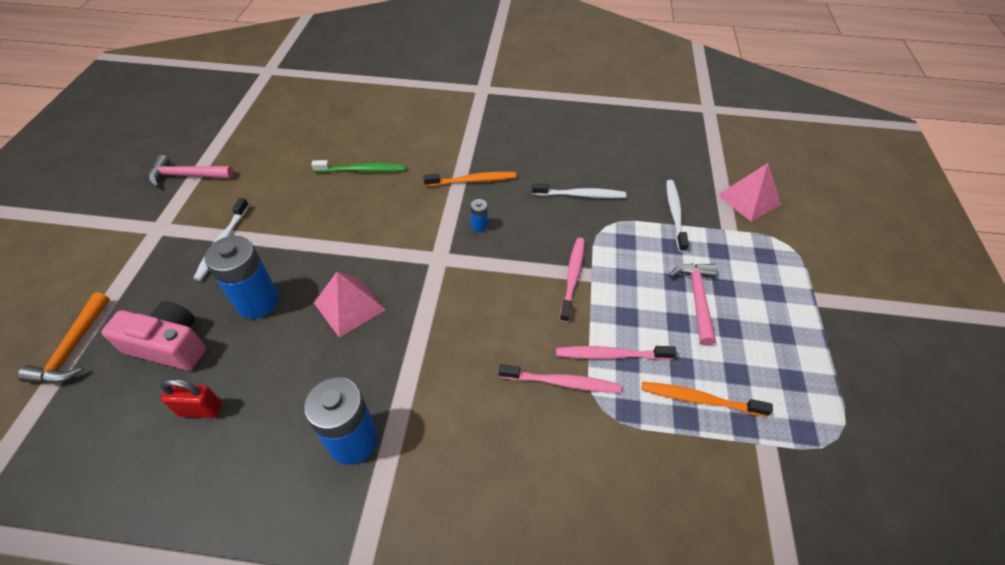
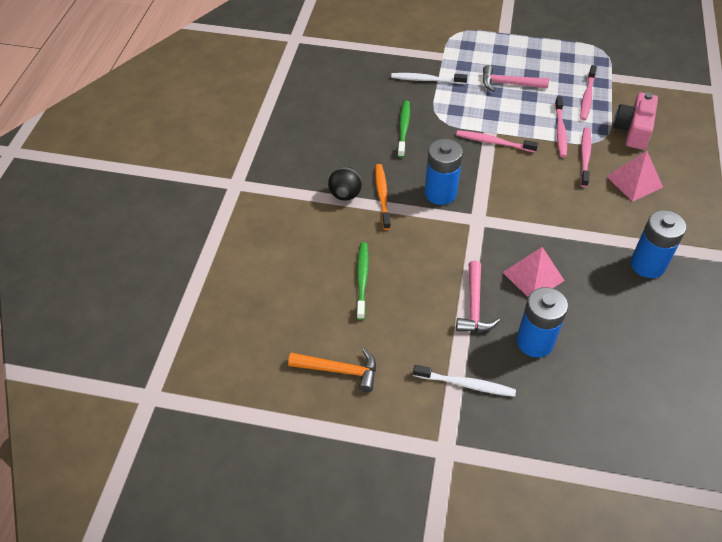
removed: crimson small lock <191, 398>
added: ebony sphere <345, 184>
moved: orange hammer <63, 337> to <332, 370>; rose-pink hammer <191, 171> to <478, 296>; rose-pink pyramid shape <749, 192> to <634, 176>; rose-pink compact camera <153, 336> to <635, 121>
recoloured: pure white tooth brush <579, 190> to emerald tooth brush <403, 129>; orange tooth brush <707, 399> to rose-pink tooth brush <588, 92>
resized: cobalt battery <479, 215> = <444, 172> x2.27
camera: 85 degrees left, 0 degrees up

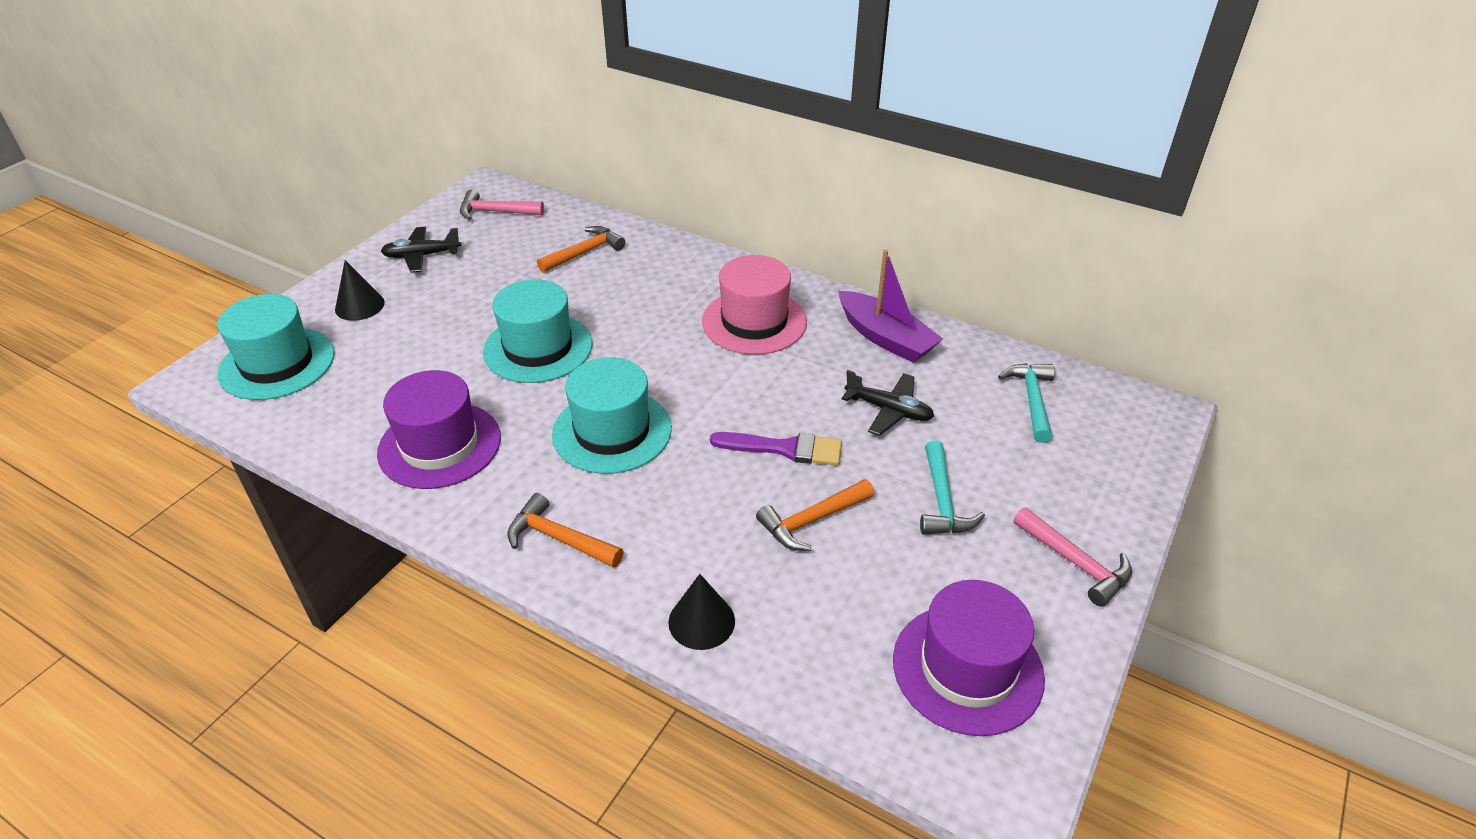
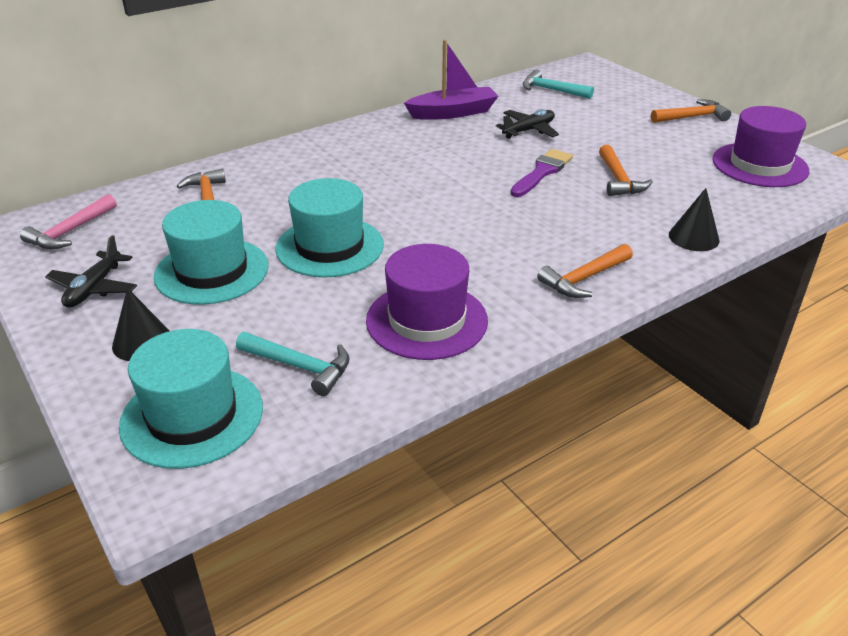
removed: rose-pink top hat <754, 305>
moved: aqua top hat <612, 415> to <211, 252>; aqua hammer <952, 488> to <293, 364>
recoloured: rose-pink hammer <1072, 557> to orange hammer <691, 111>
camera: 65 degrees left, 5 degrees down

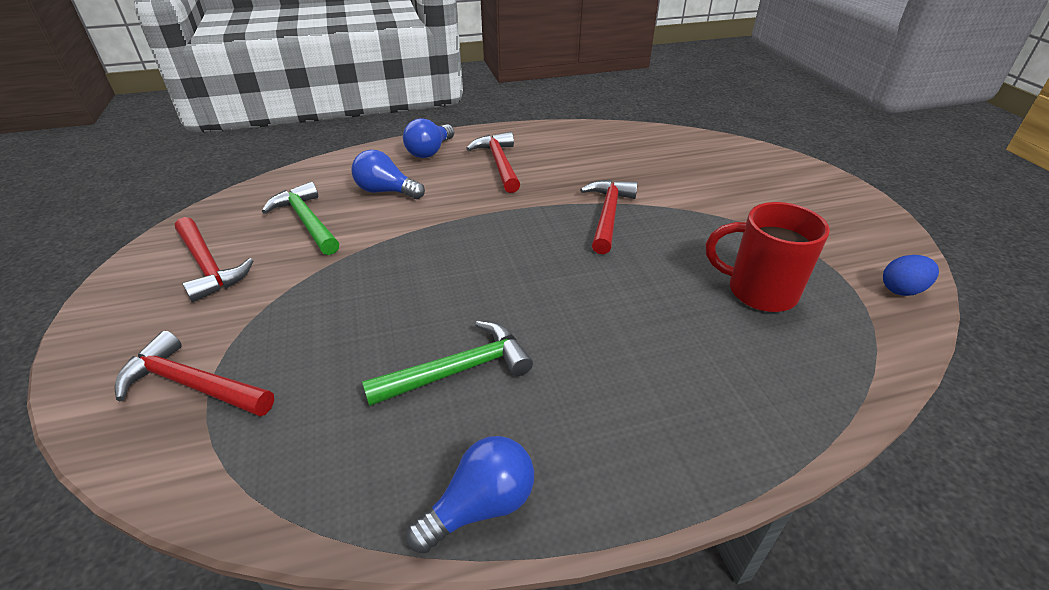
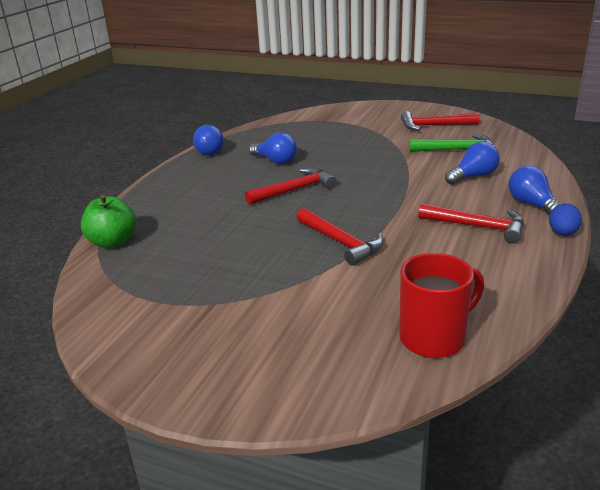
added: emerald toy apple <108, 221>
moved: crimson hammer <194, 374> to <291, 186>; crimson tea mug <768, 257> to <441, 305>; cobalt egg shape <911, 275> to <565, 219>
replaced: emerald hammer <447, 363> to cobalt lightbulb <273, 148>
camera: 130 degrees right, 10 degrees down

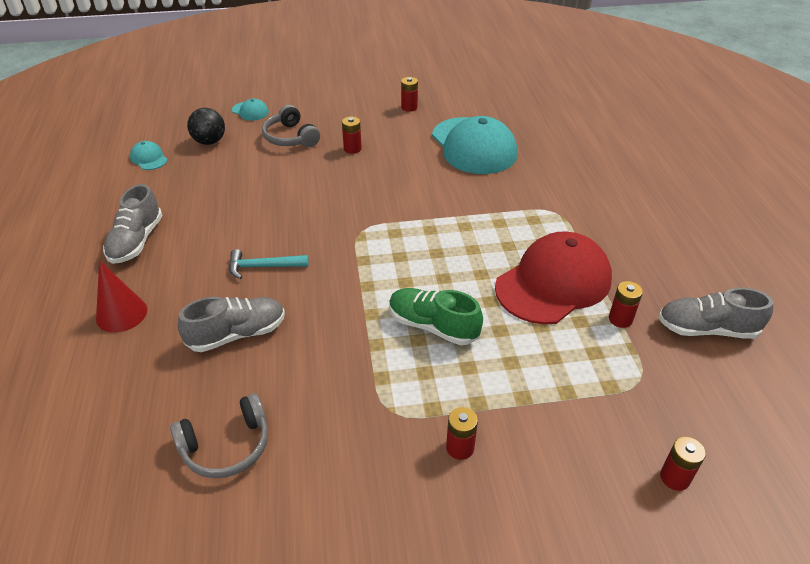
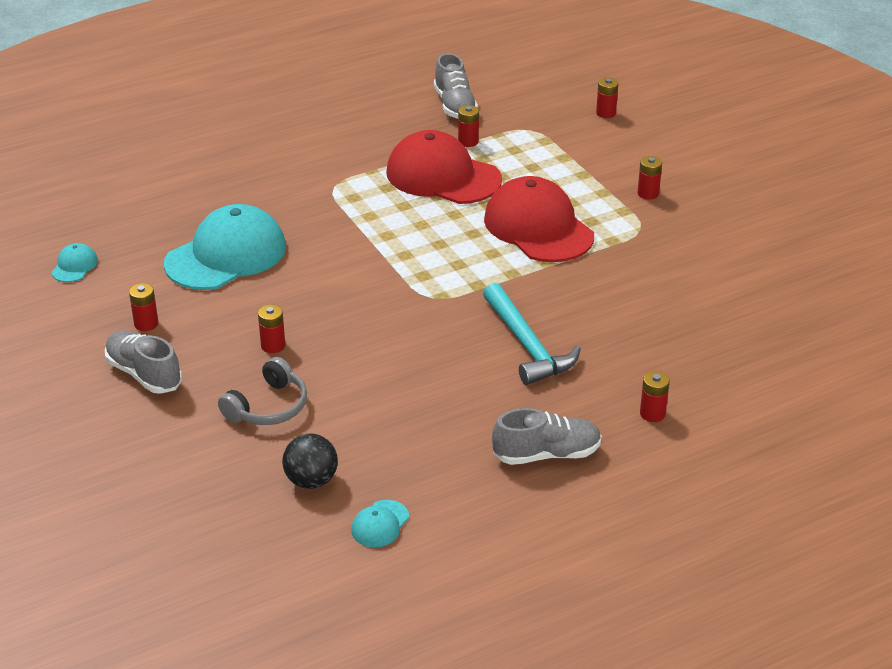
removed: ash-grey headphones <219, 435>
moved: aqua baseball cap <250, 109> to <74, 262>; ash-grey shoe <231, 324> to <143, 362>
replaced: emerald shoe <436, 316> to crimson baseball cap <539, 219>; crimson solid cone <121, 296> to crimson battery <655, 396>
resized: aqua hammer <269, 264> = <532, 334> x1.65
camera: 110 degrees left, 5 degrees down

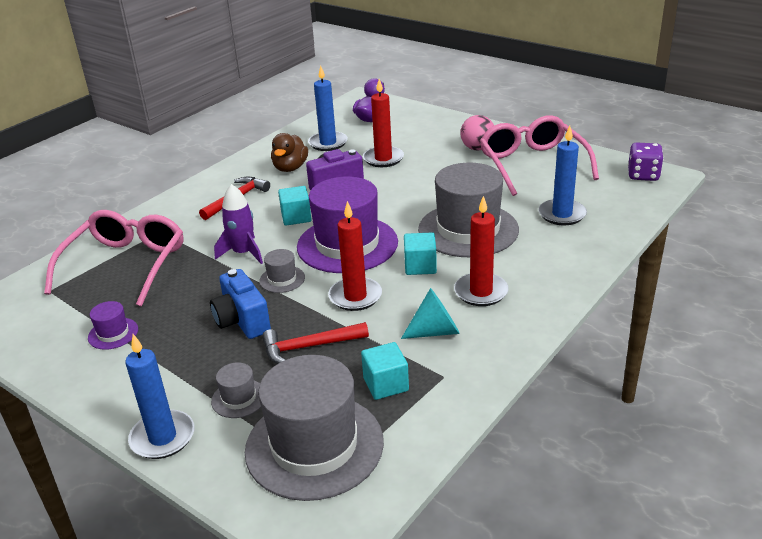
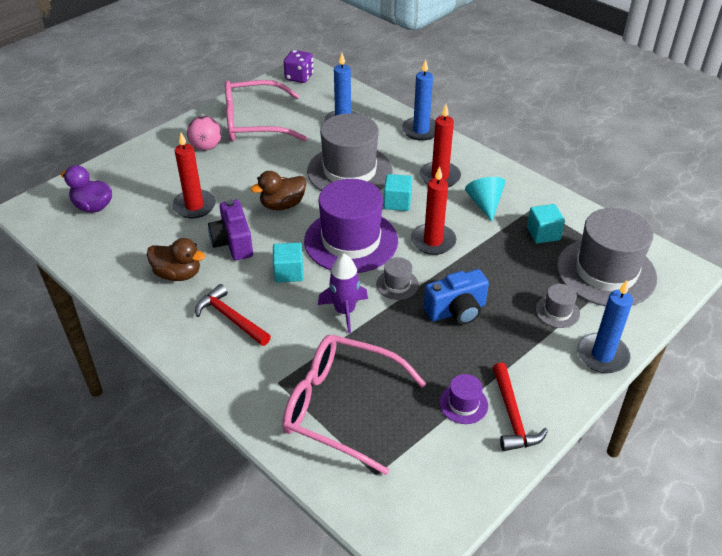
added: dark brown toy duck <278, 190>
moved: cobalt wax candle <328, 108> to <419, 100>; crimson hammer <315, 343> to <520, 407>
camera: 85 degrees left, 10 degrees up

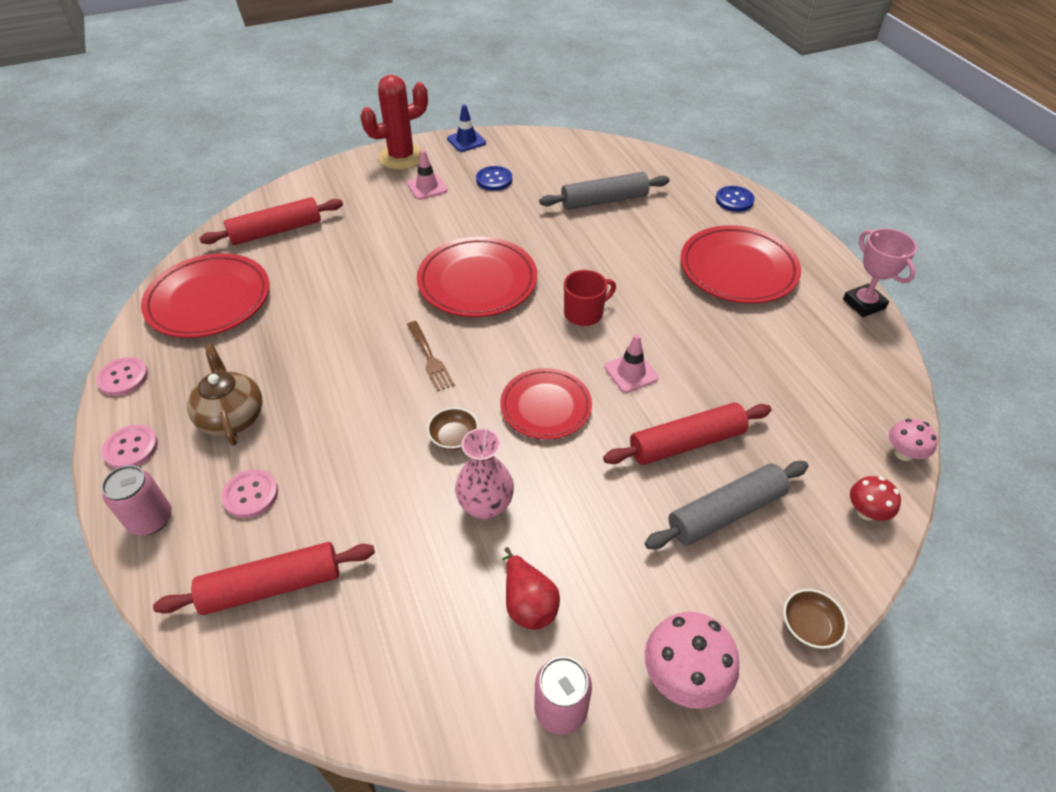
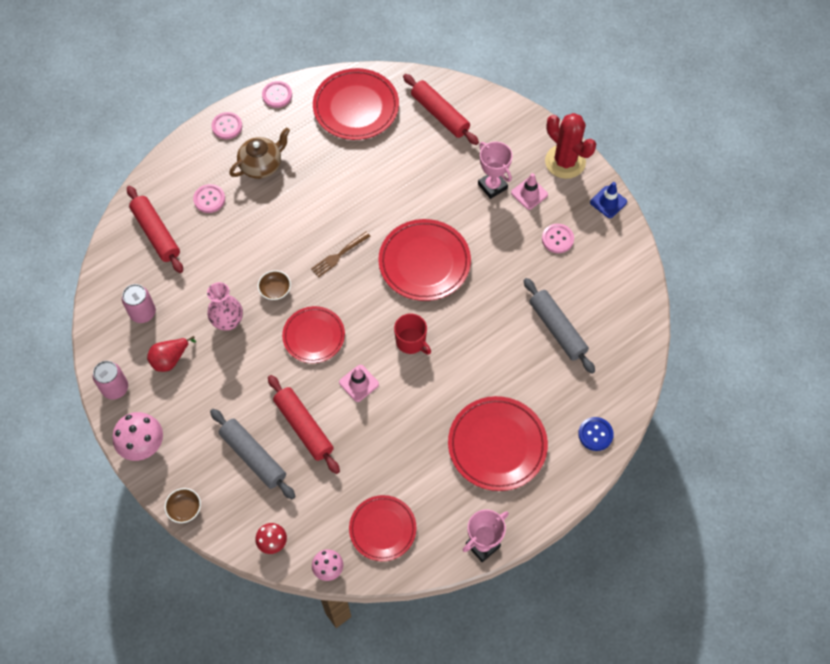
added: crimson flat dish <383, 528>; rose-pink award cup <495, 170>
moved: rose-pink soda can <137, 500> to <139, 303>
recoloured: cobalt sewing button <494, 178> to rose-pink sewing button <558, 238>
camera: 75 degrees right, 15 degrees up

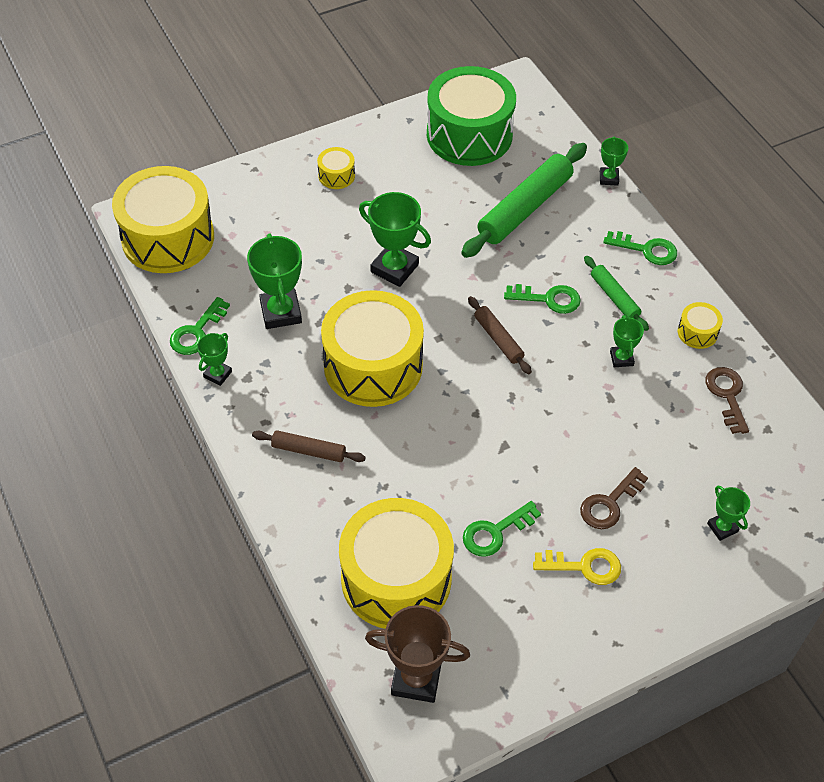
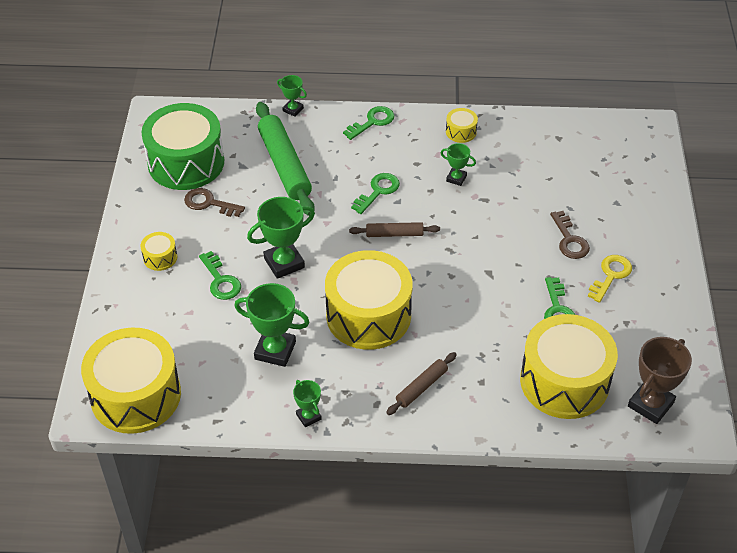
removed: emerald rolling pin <616, 293>; emerald award cup <728, 513>
moved: dark brown key <727, 400> to <214, 202>; emerald key <200, 326> to <220, 275>
camera: 60 degrees left, 5 degrees down

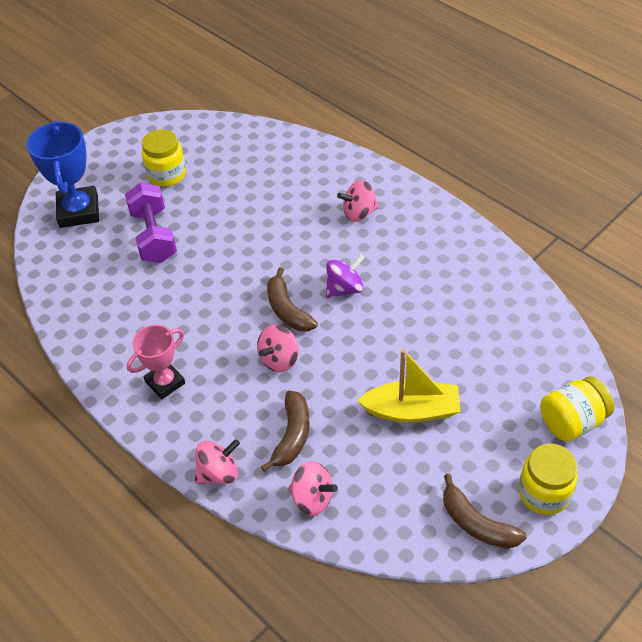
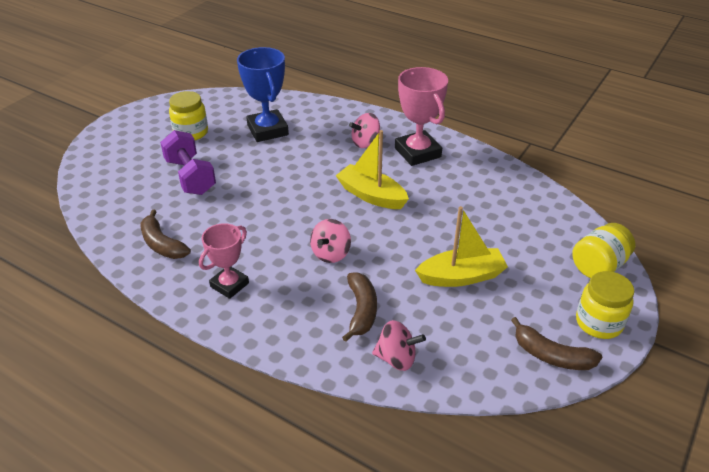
removed: rose-pink spinning top <217, 461>
added: rose-pink award cup <421, 116>
moved: dark brown banana fruit <292, 299> to <165, 234>; cobalt award cup <62, 174> to <263, 94>
replaced: violet spinning top <345, 276> to bright yellow sailboat <372, 169>
camera: 15 degrees left, 10 degrees down

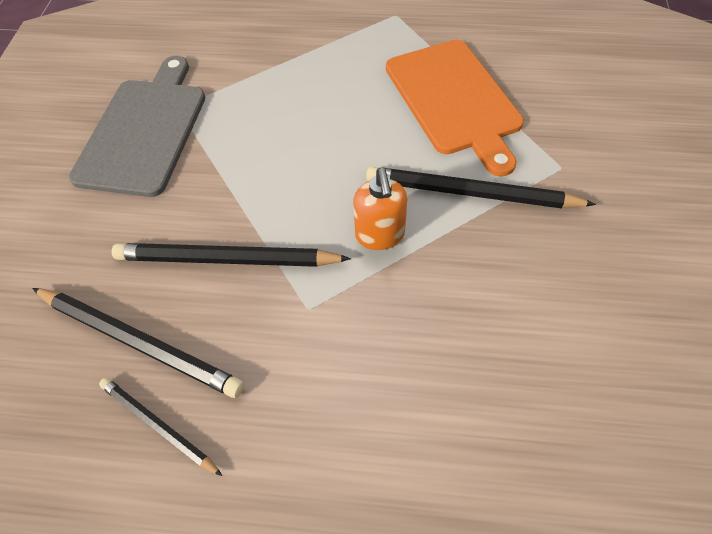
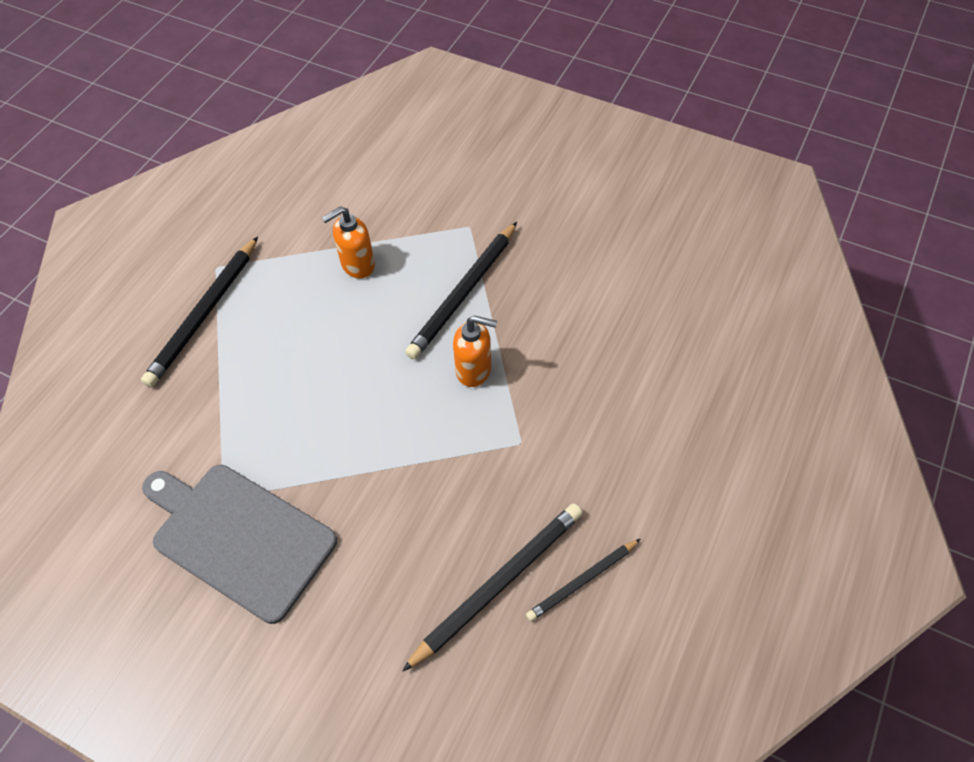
moved: ebony wooden pencil <231, 255> to <199, 311>
replaced: orange chopping board <455, 108> to orange soap dispenser <348, 242>
camera: 70 degrees left, 0 degrees up

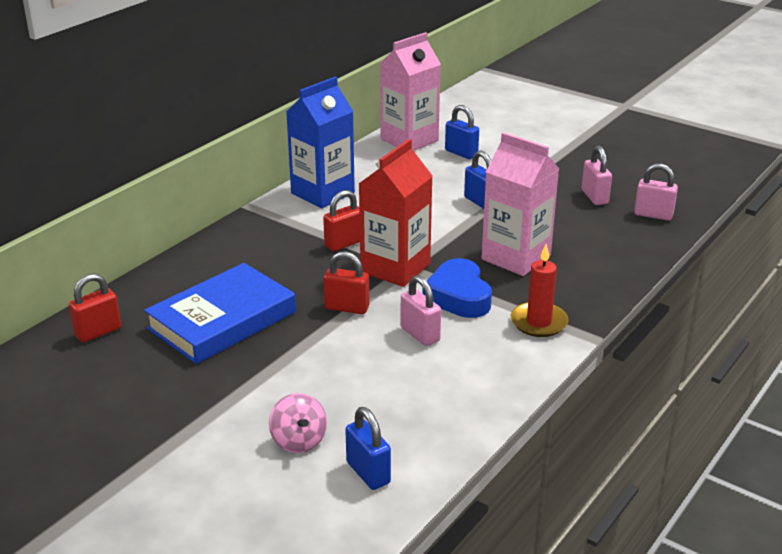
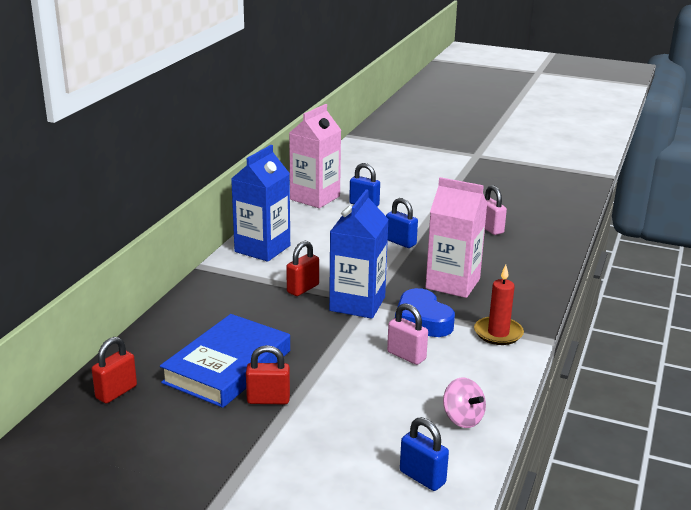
removed: rose-pink small lock <656, 192>
moved: crimson small lock <346, 282> to <268, 374>; rose-pink spinning top <298, 423> to <464, 403>
recoloured: crimson carton <395, 213> to cobalt carton <359, 254>
camera: 15 degrees left, 5 degrees down

